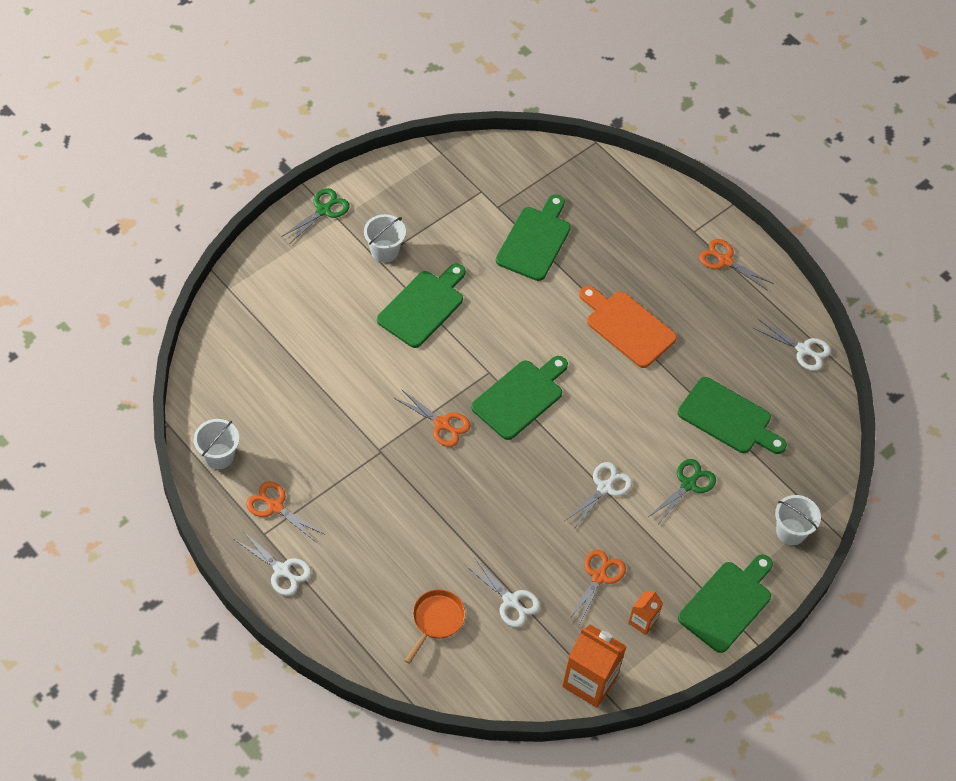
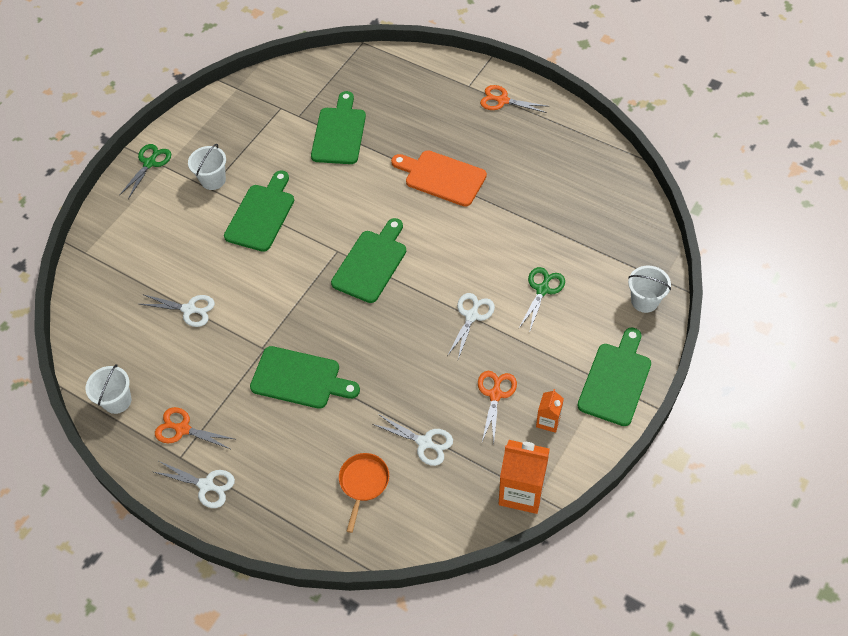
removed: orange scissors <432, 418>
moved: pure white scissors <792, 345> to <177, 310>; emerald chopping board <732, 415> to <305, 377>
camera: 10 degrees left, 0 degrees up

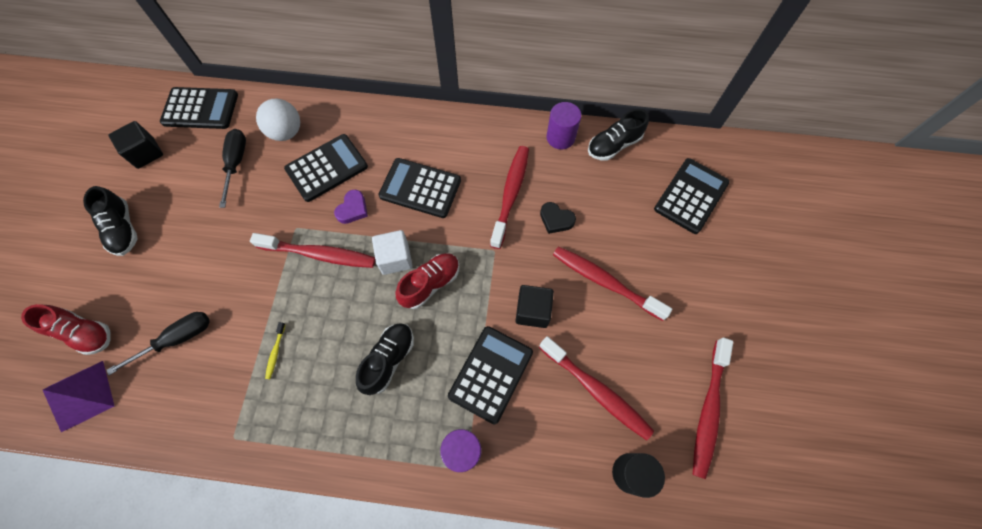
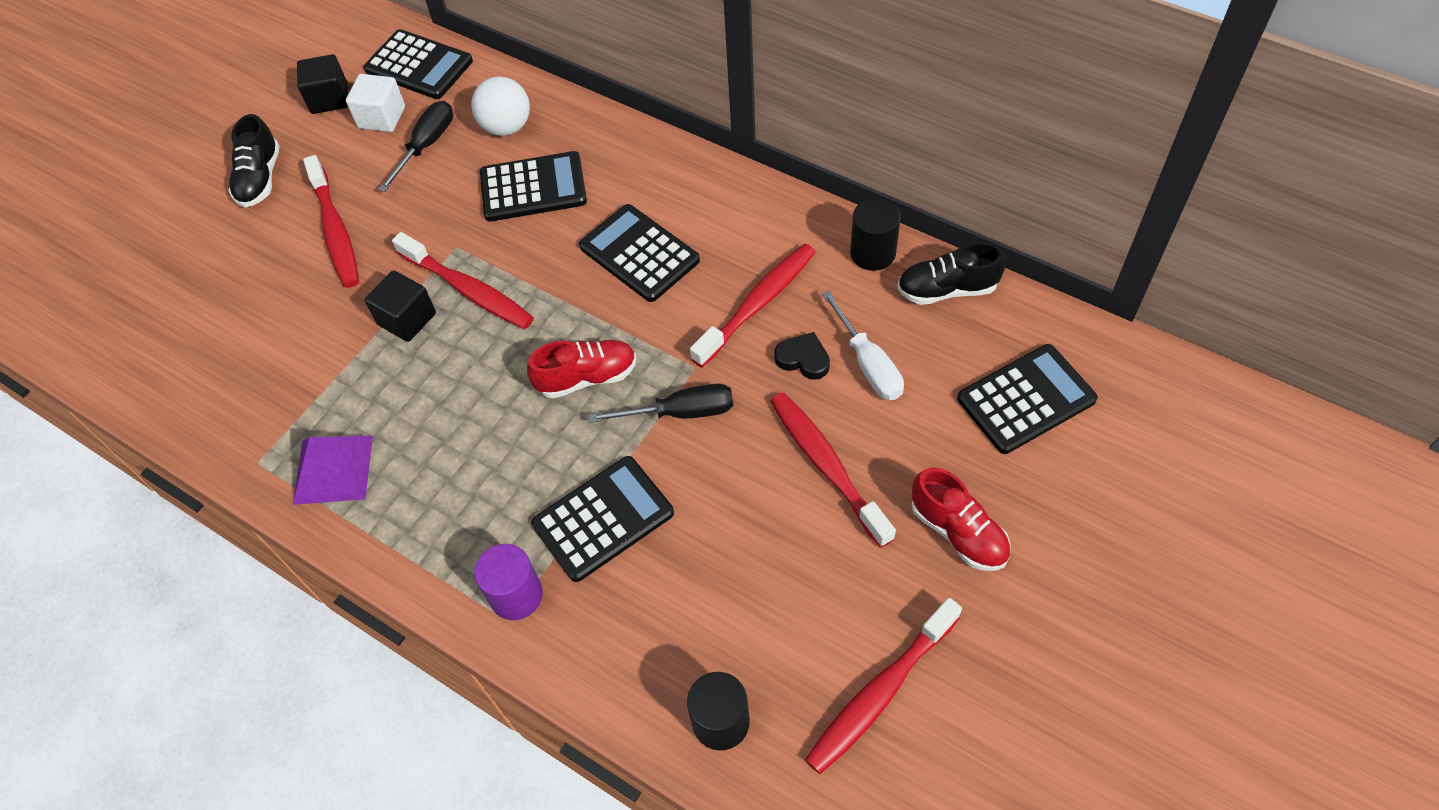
removed: bright yellow tooth brush <275, 350>; violet heart shape <351, 207>; ebony shoe <385, 359>
added: pure white screwdriver <863, 345>
moved: violet pyramid shape <78, 396> to <333, 470>; crimson tooth brush <596, 388> to <331, 221>; pure white solid cube <392, 252> to <375, 103>; ebony solid cube <535, 306> to <400, 306>; ebony screwdriver <158, 343> to <661, 403>; crimson shoe <66, 329> to <961, 519>
recoloured: violet cylinder shape <563, 126> to ebony cylinder shape <875, 234>
turned: ebony heart shape <558, 218> = <802, 356> 150 degrees clockwise
camera: 30 degrees right, 10 degrees down

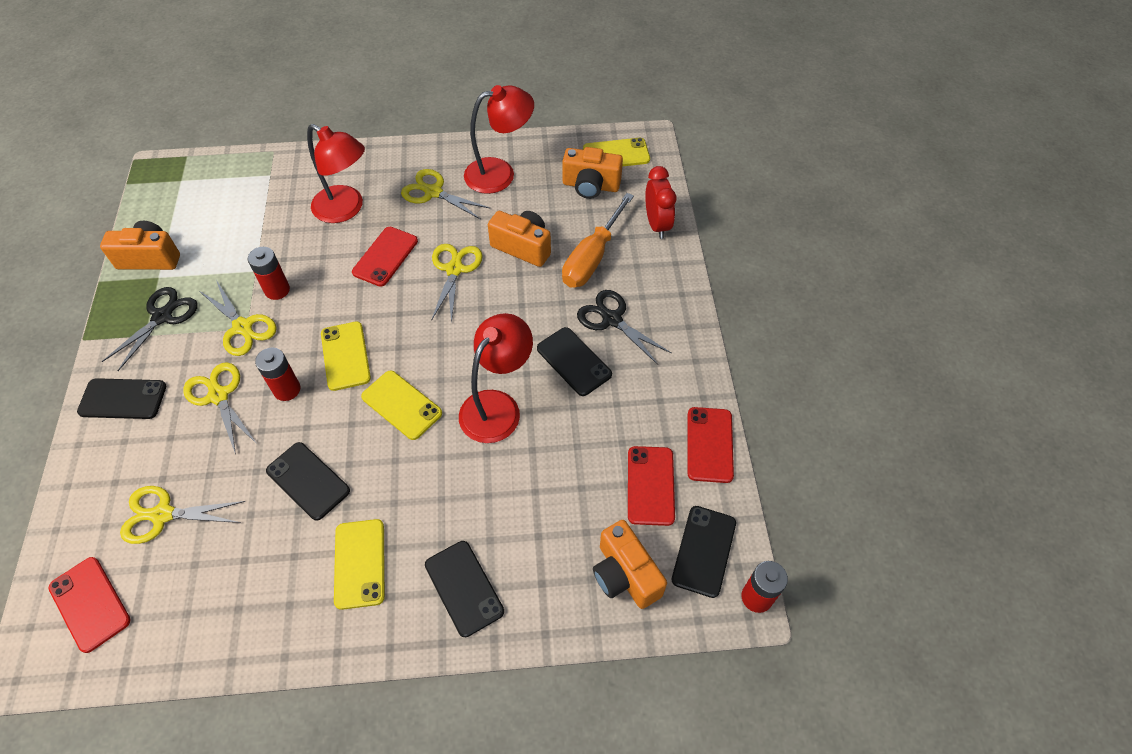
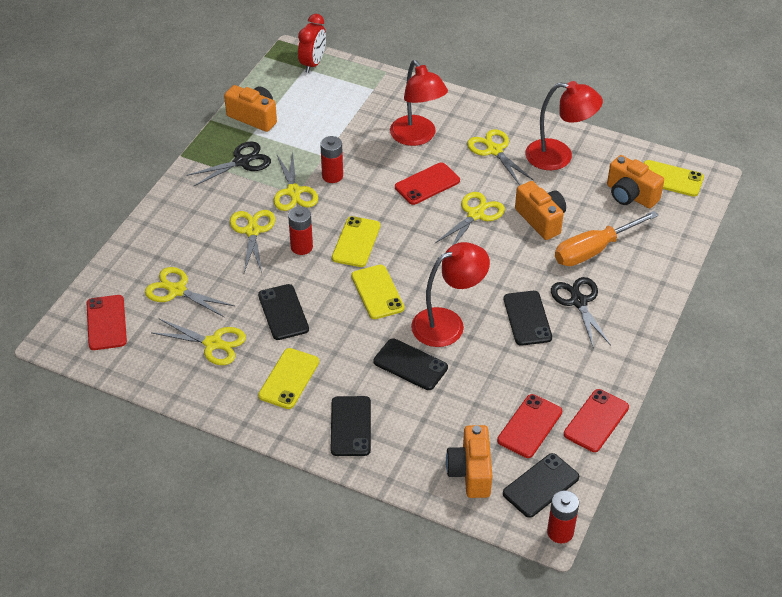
added: bright yellow scissors <198, 342>
moved: crimson bedside clock <661, 202> to <312, 43>; ebony mobile phone <122, 398> to <410, 364>
camera: 30 degrees right, 10 degrees down

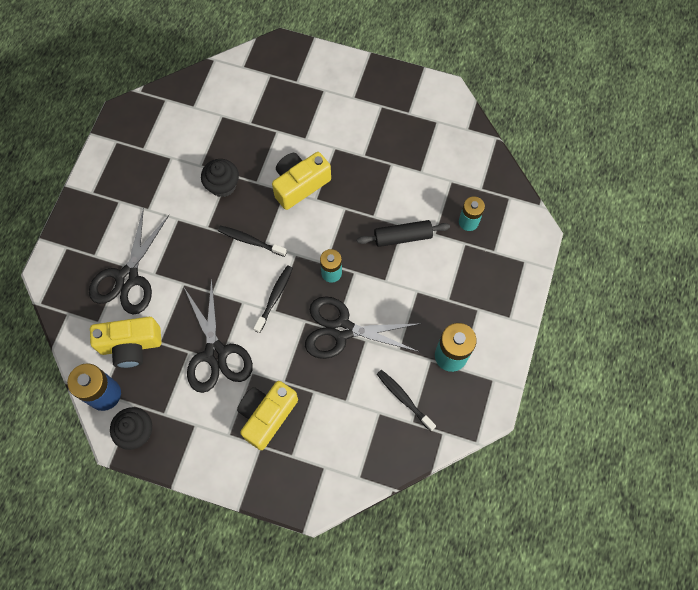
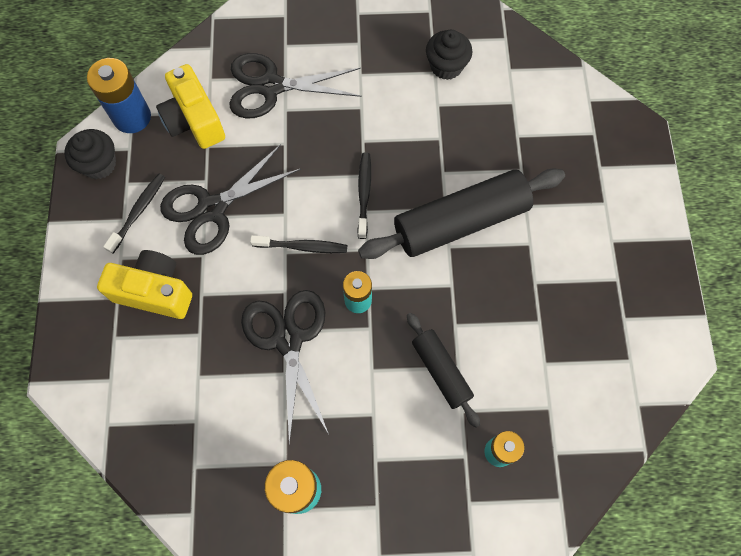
moved: ebony tooth brush <406, 401> to <134, 213>; ebony fairy cake <220, 178> to <449, 55>
replaced: bright yellow compact camera <301, 181> to ebony rolling pin <461, 213>
camera: 70 degrees right, 0 degrees up

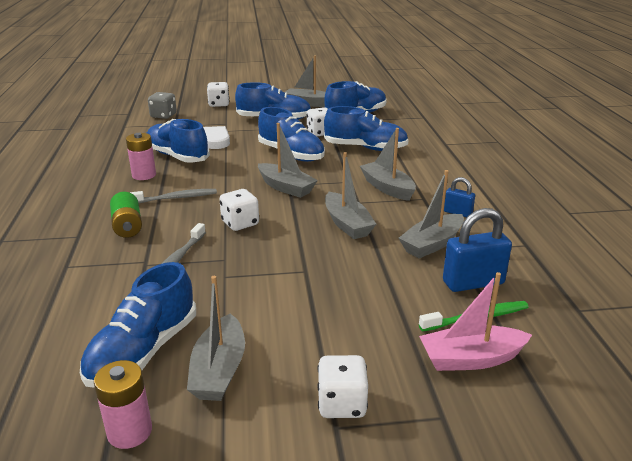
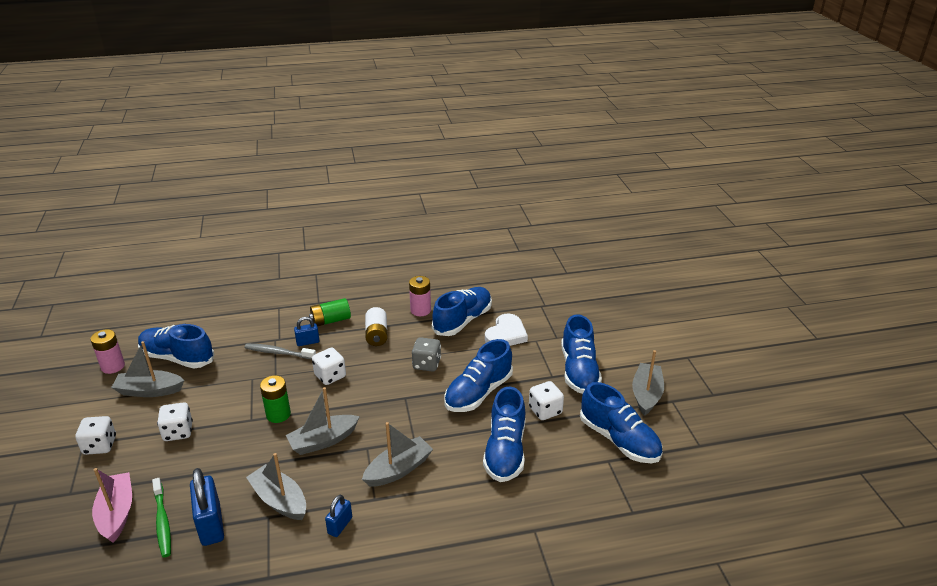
removed: ash-grey sailboat <288, 160>
added: emerald battery <275, 399>; cobalt small lock <307, 331>
moved: pure white dice <218, 94> to <175, 421>; ash-grey dice <162, 105> to <426, 354>
replaced: ash-grey tooth brush <173, 196> to pure white battery <376, 326>
camera: 85 degrees right, 5 degrees up

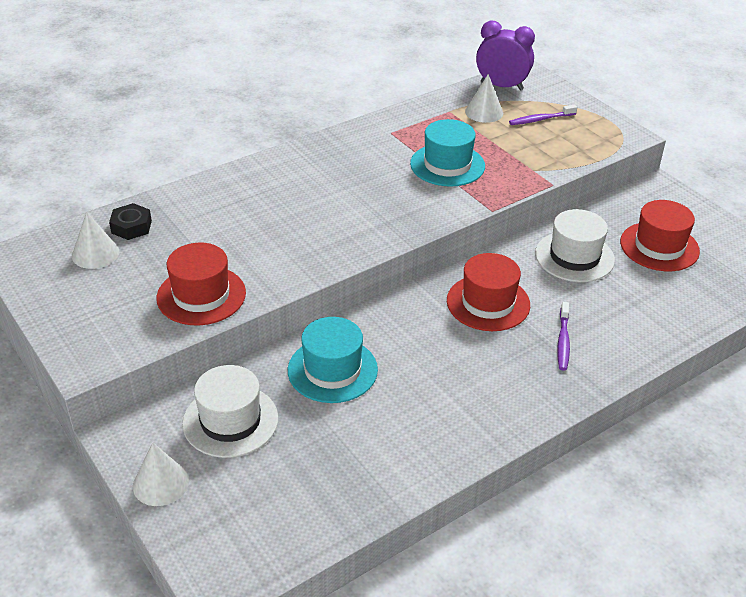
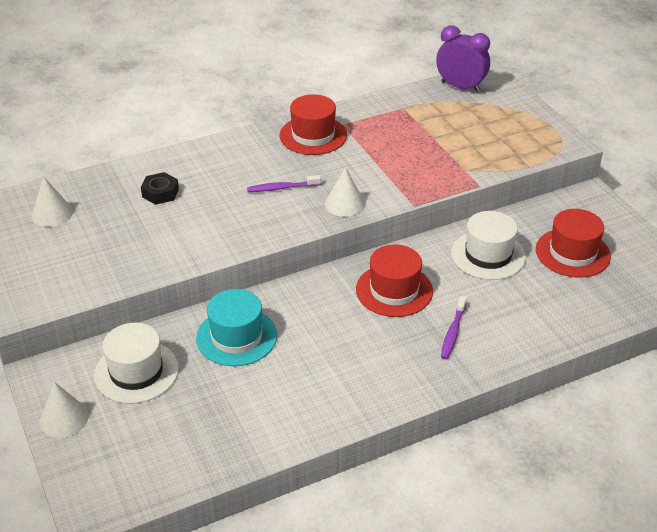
removed: aqua top hat <447, 153>
moved: ebony hex nut <130, 221> to <160, 188>; violet tooth brush <543, 115> to <284, 183>; crimson top hat <201, 284> to <313, 124>; pure white solid cone <484, 98> to <345, 192>
camera: 10 degrees right, 0 degrees up

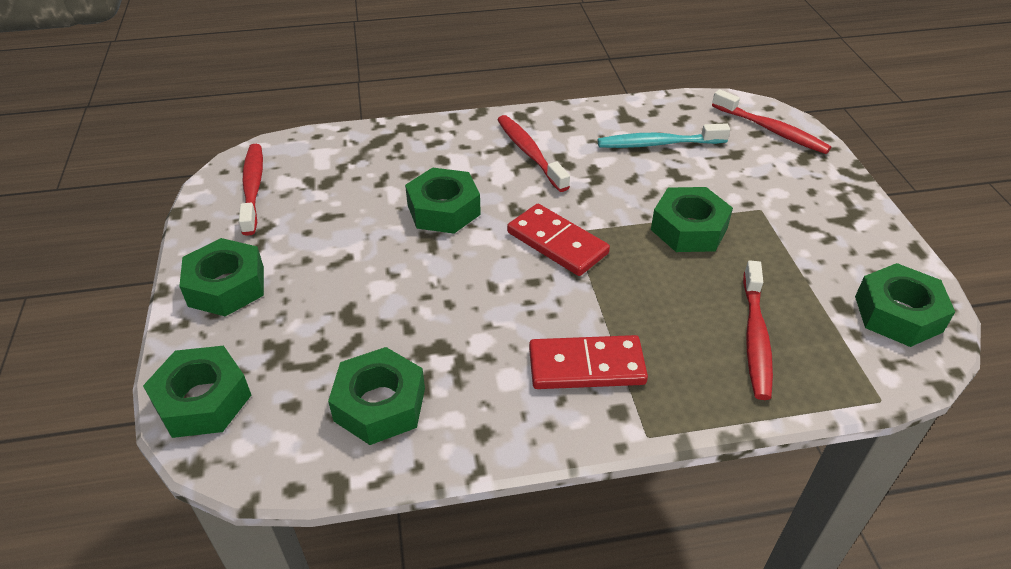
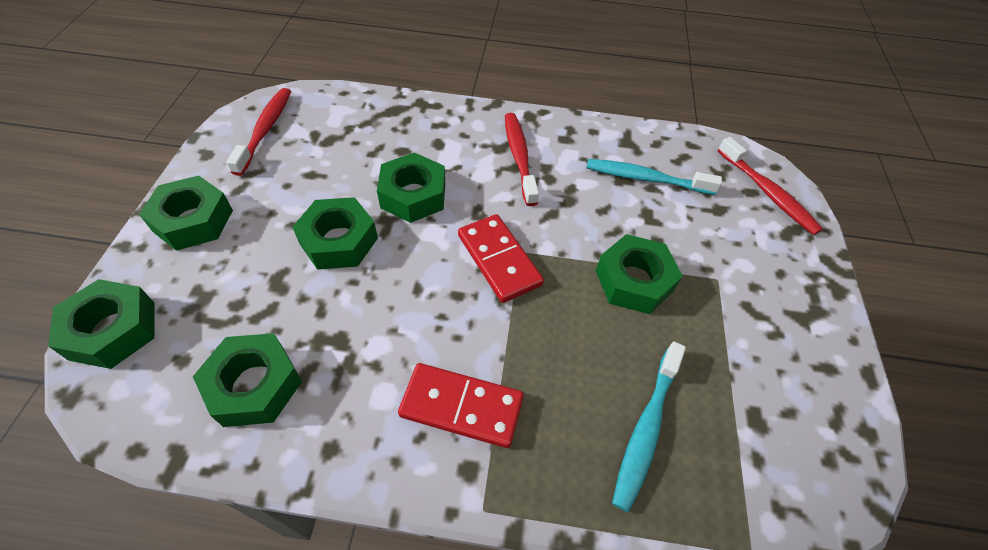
moved: emerald hex nut <905, 305> to <335, 233>
recoloured: crimson tooth brush <758, 330> to aqua tooth brush <649, 426>
camera: 15 degrees right, 10 degrees up

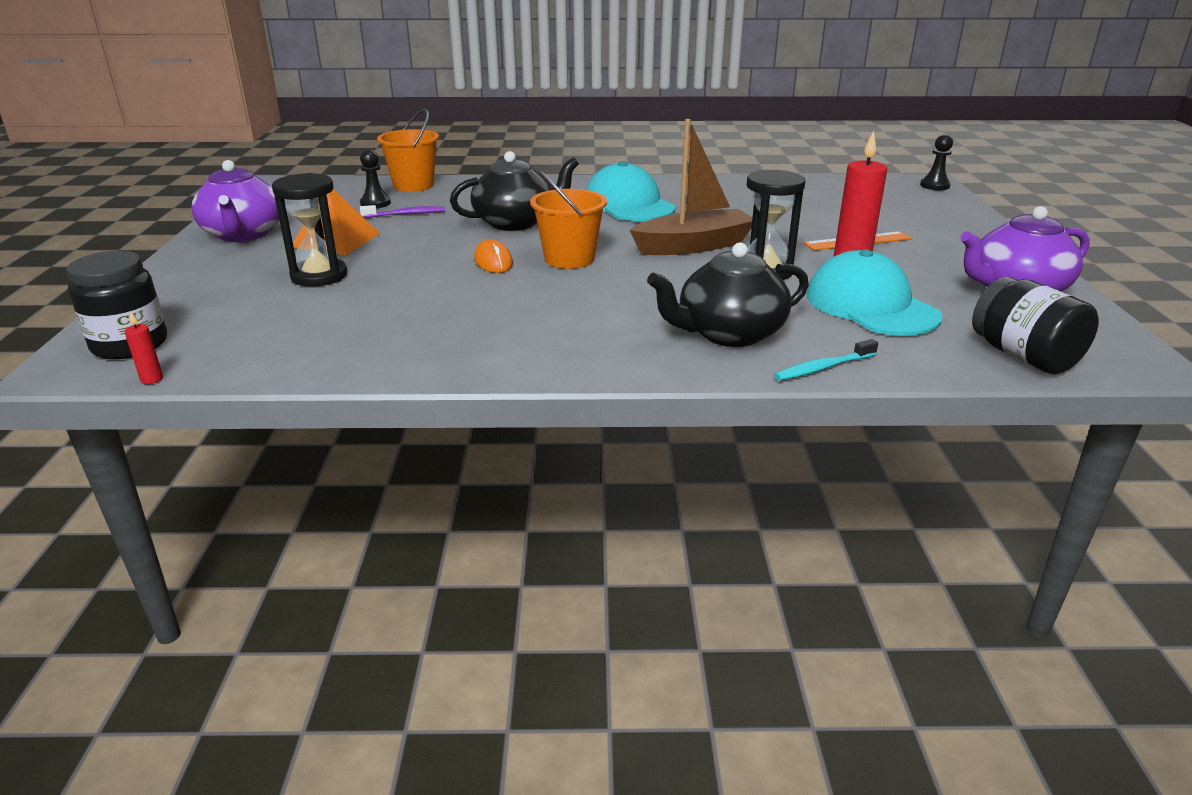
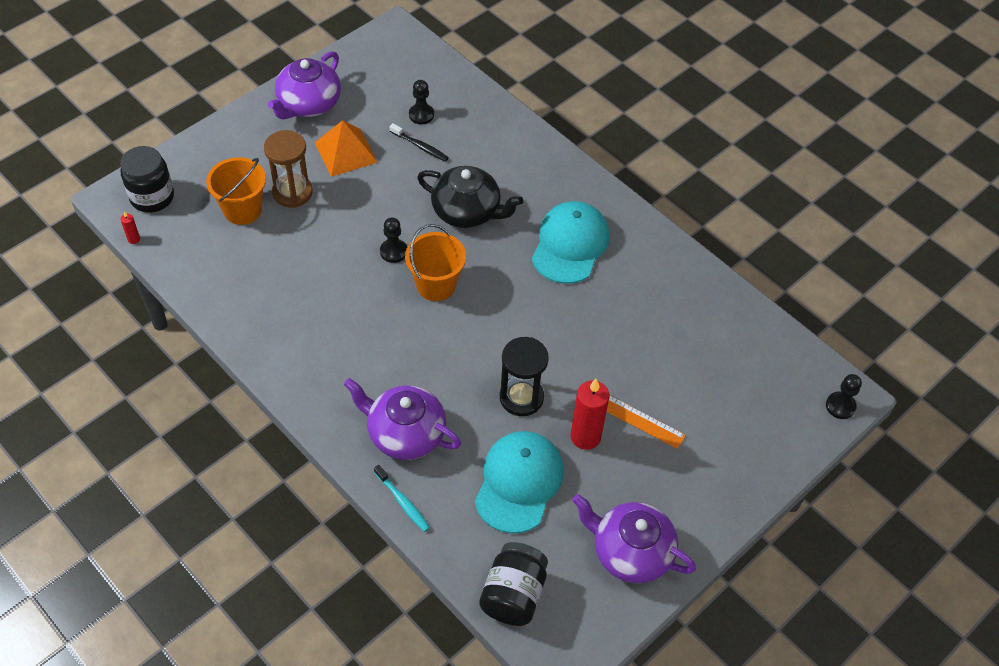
removed: dark brown sailboat <691, 187>
moved: orange pail <408, 150> to <236, 191>
replaced: orange PC mouse <493, 256> to ebony pawn <393, 240>
recoloured: ebony sand timer <309, 230> to dark brown sand timer <288, 169>; ebony tea pot <728, 294> to violet tea pot <402, 419>; violet tooth brush <402, 211> to ebony tooth brush <419, 142>
turned: aqua tooth brush <826, 360> = <402, 498> 150 degrees counterclockwise
camera: 45 degrees right, 25 degrees up

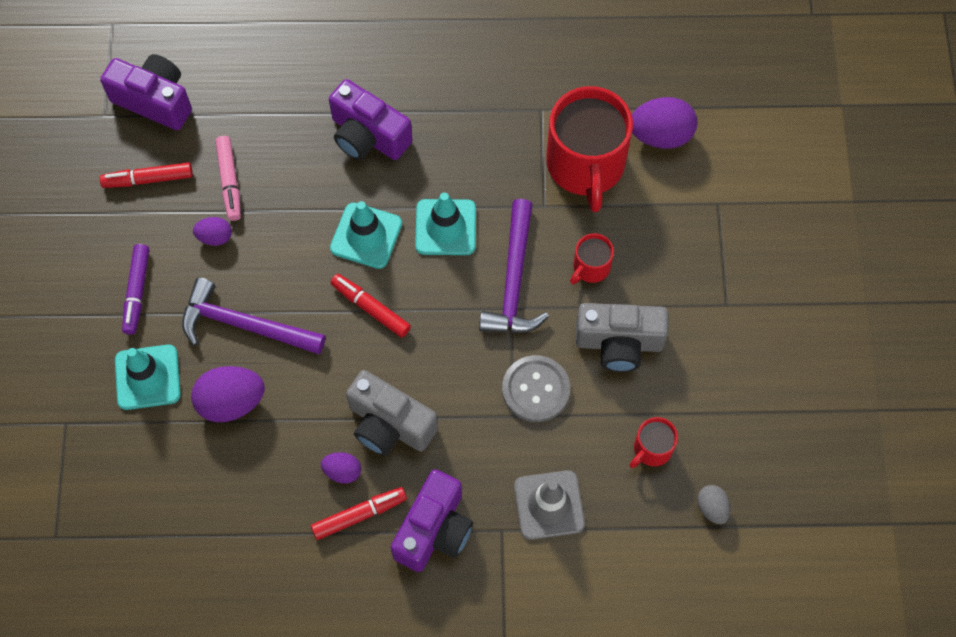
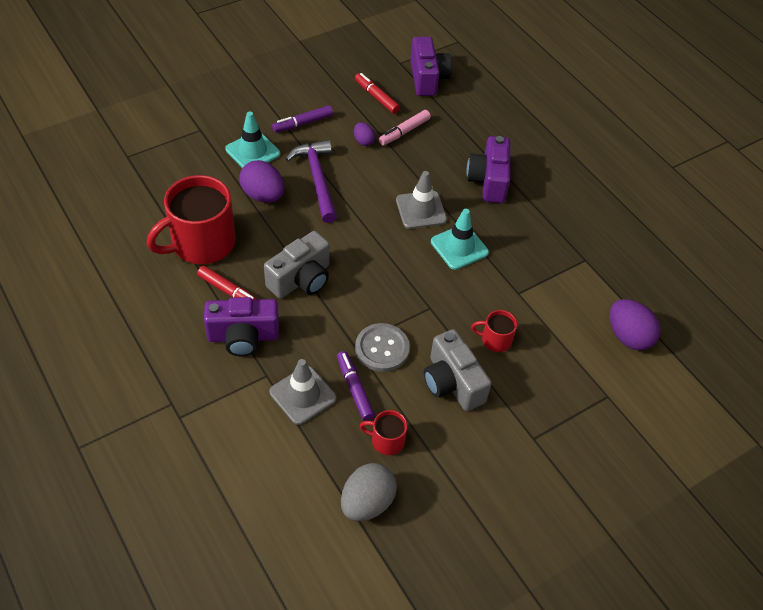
removed: violet egg shape <341, 467>; crimson marker <370, 306>; violet hammer <514, 266>
added: violet marker <356, 386>
moved: crimson tea mug <589, 149> to <191, 219>
recoloured: aqua road cone <366, 235> to ash-grey road cone <421, 200>
turned: ash-grey compact camera <392, 413> = <297, 265> 135 degrees counterclockwise
resized: ash-grey egg shape <714, 504> = <369, 492> x1.83
camera: 55 degrees right, 15 degrees down

